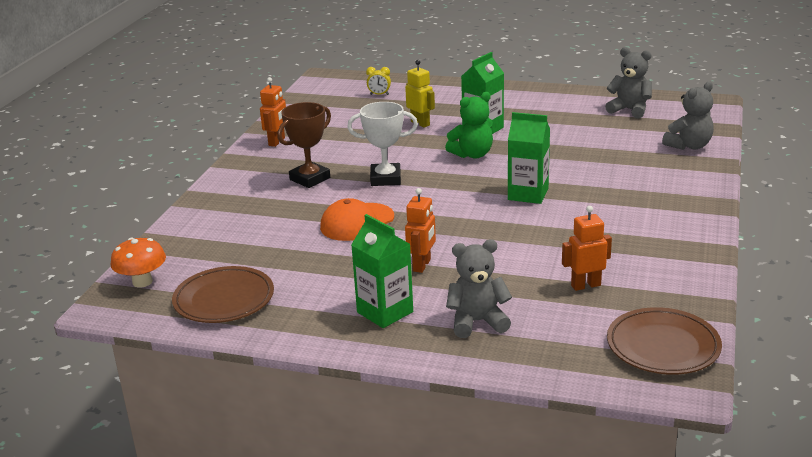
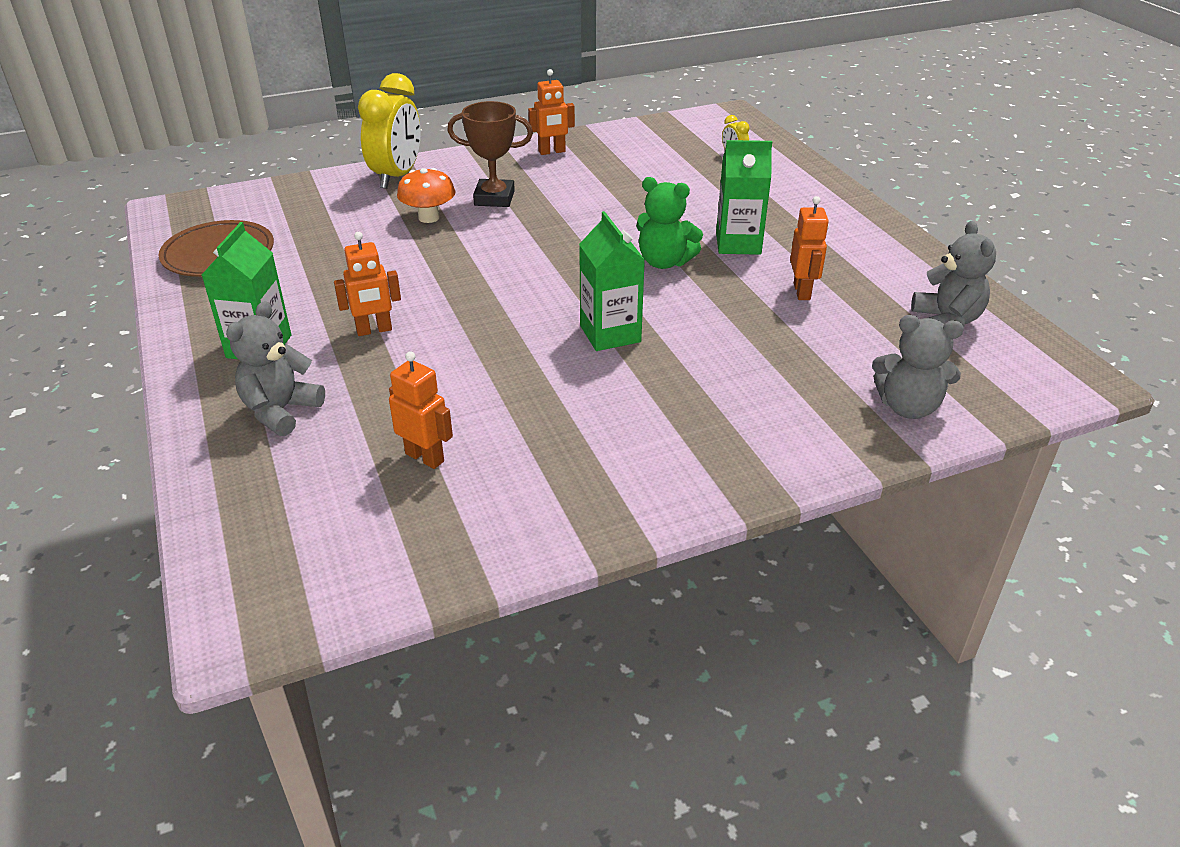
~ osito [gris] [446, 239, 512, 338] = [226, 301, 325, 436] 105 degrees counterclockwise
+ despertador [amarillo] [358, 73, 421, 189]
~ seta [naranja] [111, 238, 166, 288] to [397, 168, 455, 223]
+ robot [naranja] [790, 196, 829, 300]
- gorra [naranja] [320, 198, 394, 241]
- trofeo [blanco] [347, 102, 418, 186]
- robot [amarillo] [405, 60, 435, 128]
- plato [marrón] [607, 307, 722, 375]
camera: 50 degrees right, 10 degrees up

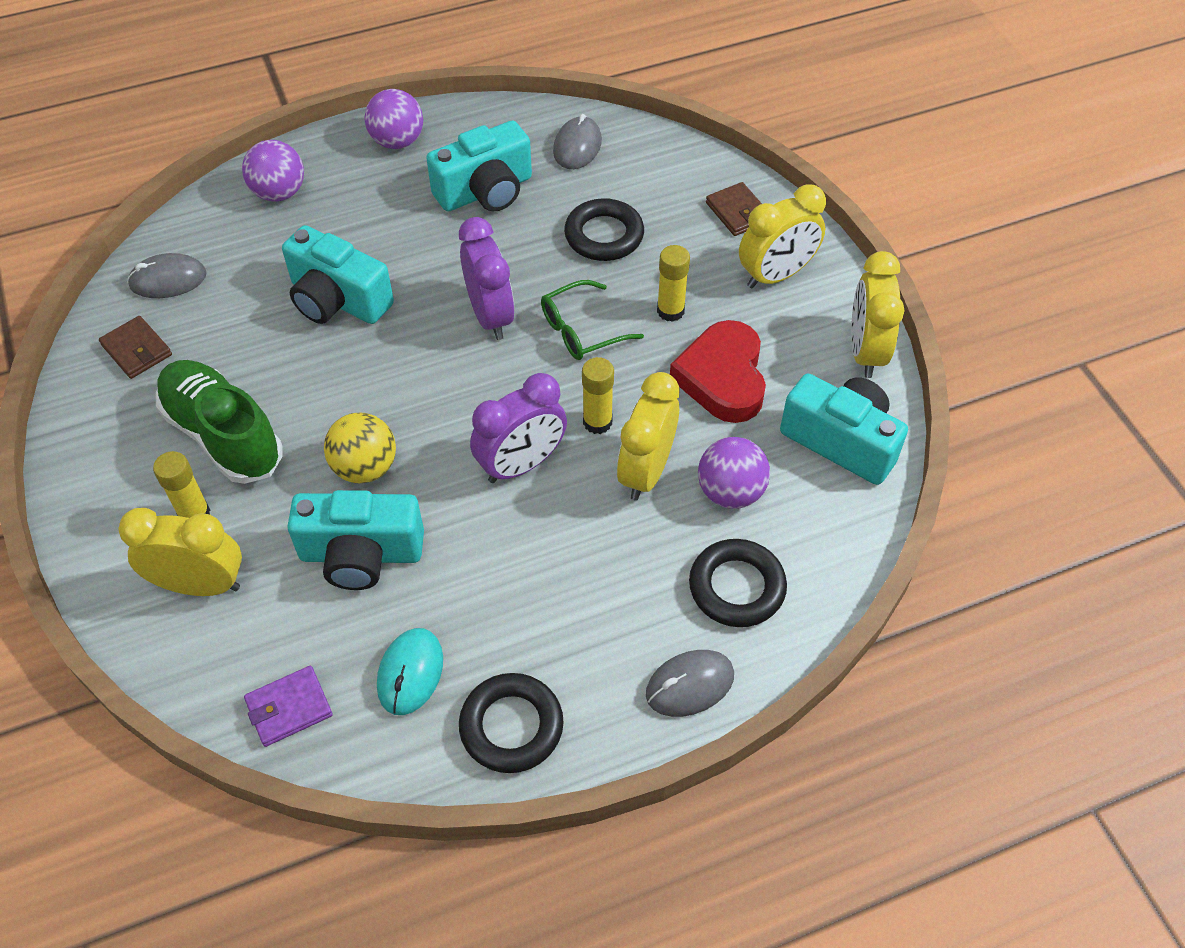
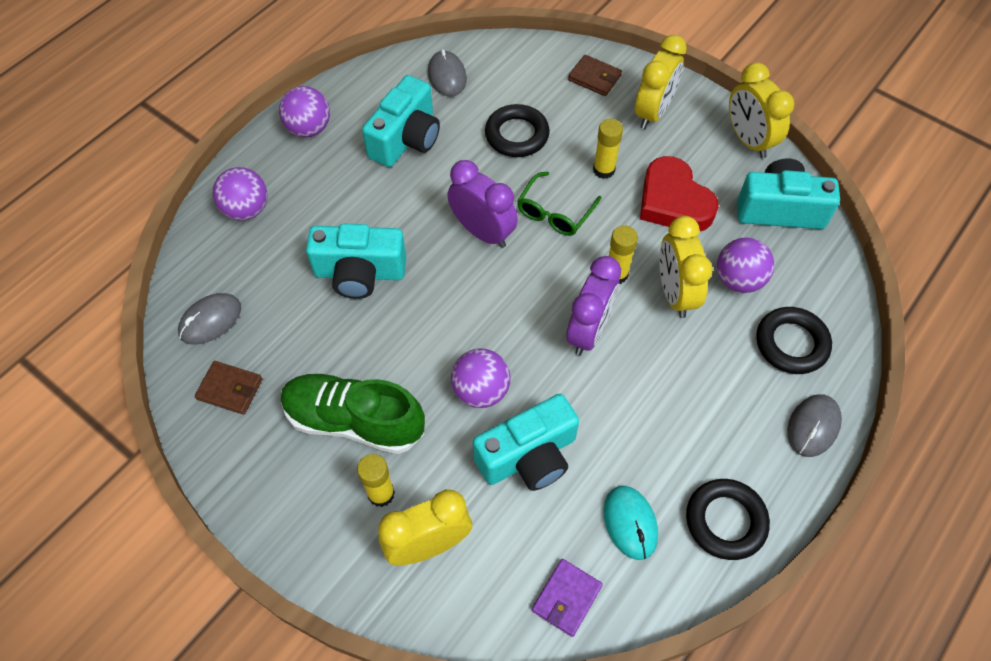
~ pelota [amarillo] [324, 413, 396, 483] to pelota [morado] [451, 348, 510, 408]
camera: 30 degrees left, 5 degrees up

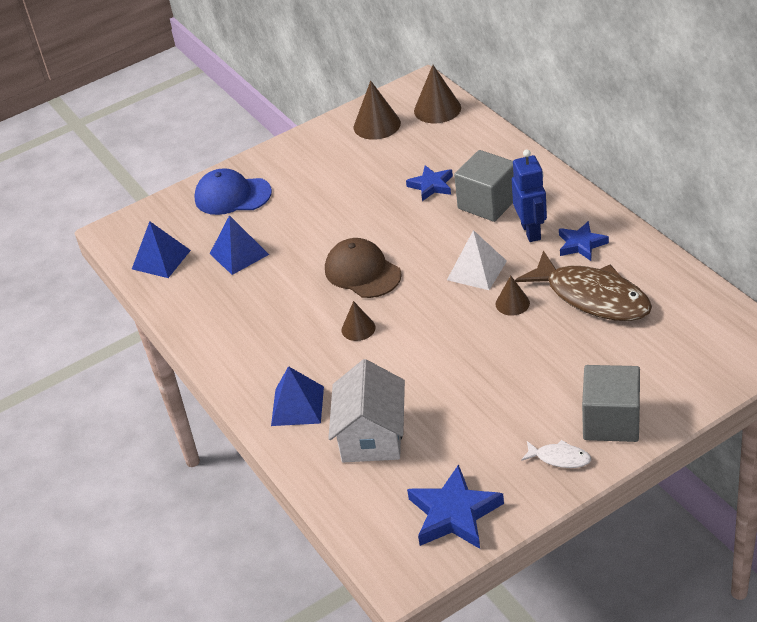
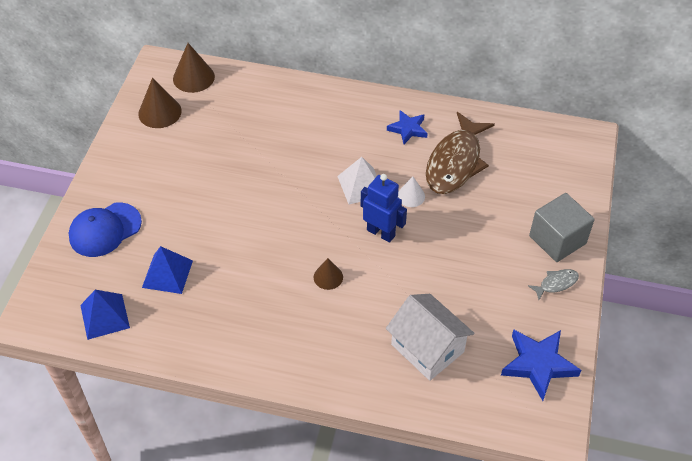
~ robot [azul] [512, 149, 547, 242] to [361, 174, 407, 243]
~ cono [marrón] [496, 275, 530, 316] to cono [blanco] [398, 176, 425, 207]
~ pez [marrón] [515, 251, 652, 321] = [426, 112, 495, 194] 120 degrees clockwise
~ pez [blanco] [521, 440, 591, 468] to pez [gris] [528, 269, 579, 300]
- pirámide [azul] [271, 366, 324, 426]
- gorra [marrón] [325, 238, 402, 298]
- estrella [azul] [406, 165, 453, 201]
- cubo [gris] [454, 150, 514, 222]
camera: 50 degrees left, 10 degrees up

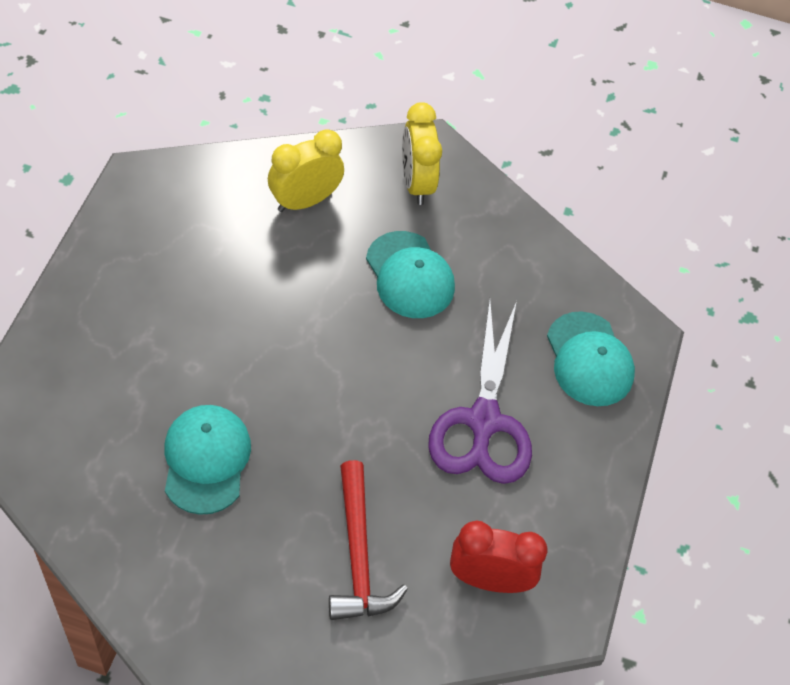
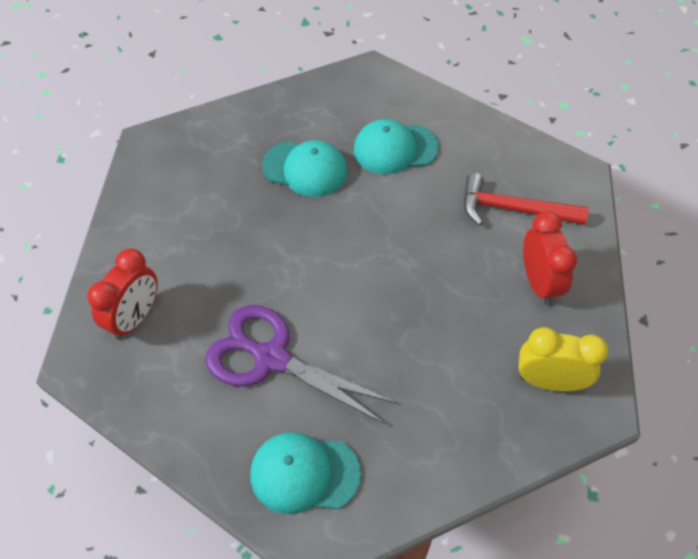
~ gorra [turquesa] [366, 231, 455, 318] to [354, 119, 439, 174]
~ martillo [rojo] [329, 460, 408, 620] to [463, 173, 589, 226]
~ despertador [amarillo] [268, 129, 344, 212] to despertador [rojo] [523, 211, 577, 305]
camera: 115 degrees right, 0 degrees up

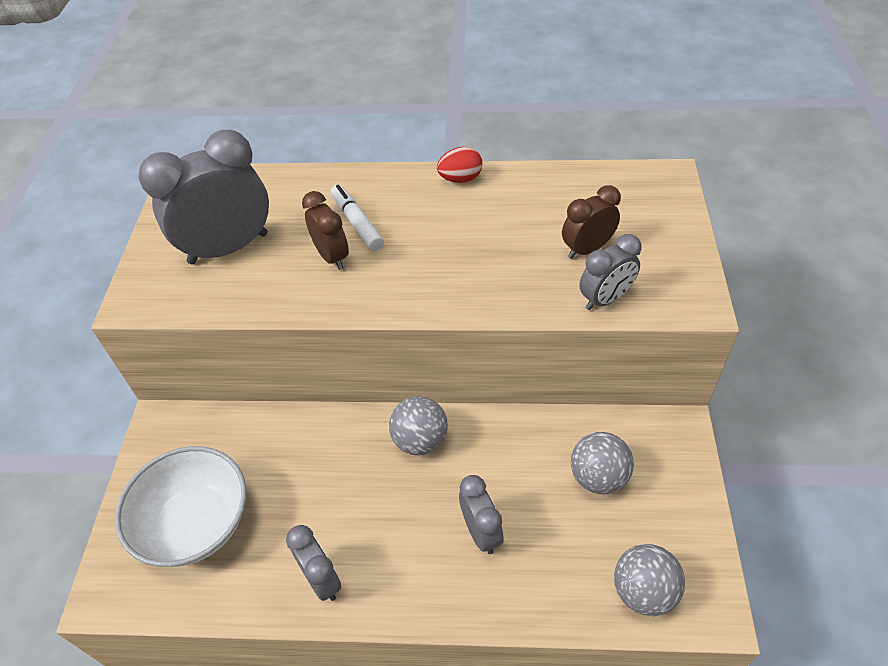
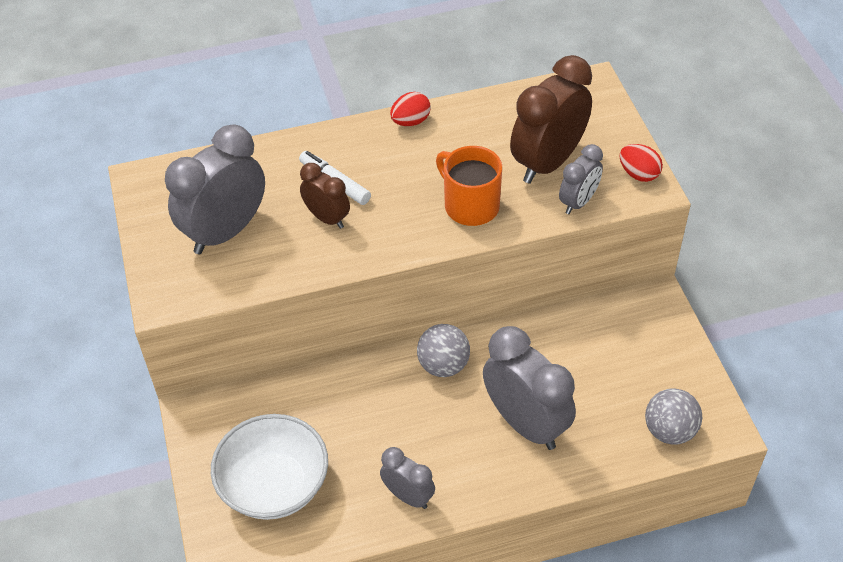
+ taza [naranja] [436, 146, 502, 226]
~ despertador [gris] [459, 475, 504, 554] = [483, 326, 576, 450] x1.83
~ despertador [marrón] [562, 185, 621, 259] = [510, 55, 592, 184] x1.83
+ huevo [rojo] [620, 144, 663, 182]
- pelota [gris] [571, 432, 634, 494]
camera: 20 degrees left, 0 degrees up

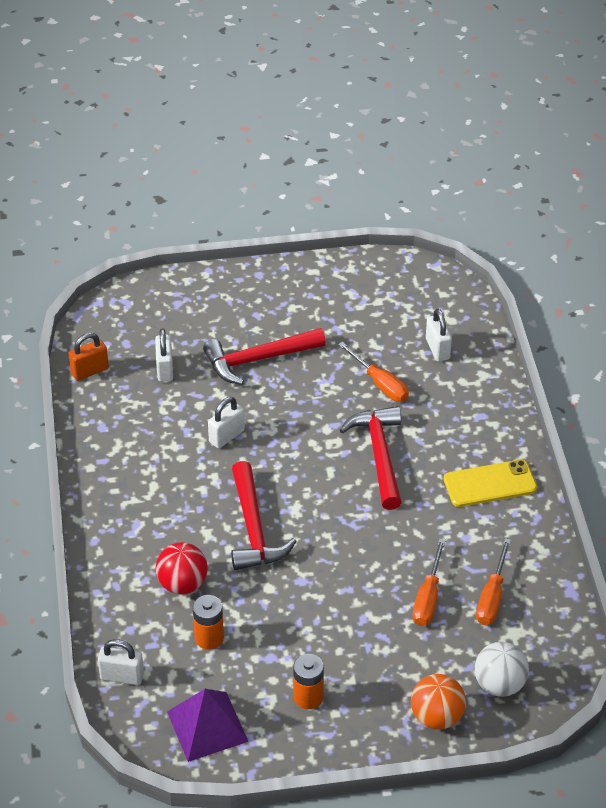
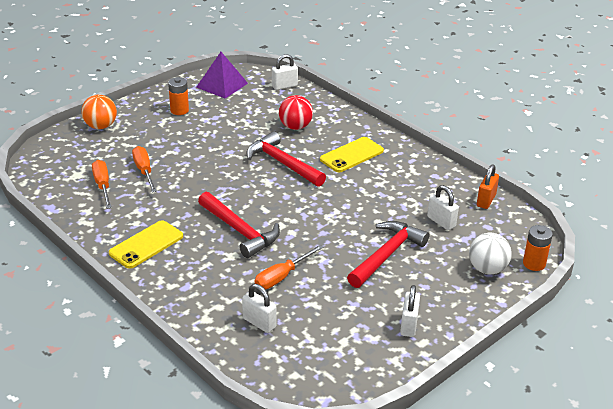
~ destornillador [naranja] [338, 342, 409, 402] = [255, 245, 323, 290] 60 degrees counterclockwise
+ móvil [amarillo] [320, 137, 384, 172]
~ candado [blanco] [208, 397, 245, 448] to [400, 285, 420, 337]
~ pelota [blanco] [475, 642, 529, 697] to [469, 232, 512, 274]
~ pila [naranja] [193, 595, 224, 650] to [523, 225, 553, 271]
camera: 145 degrees right, 10 degrees down

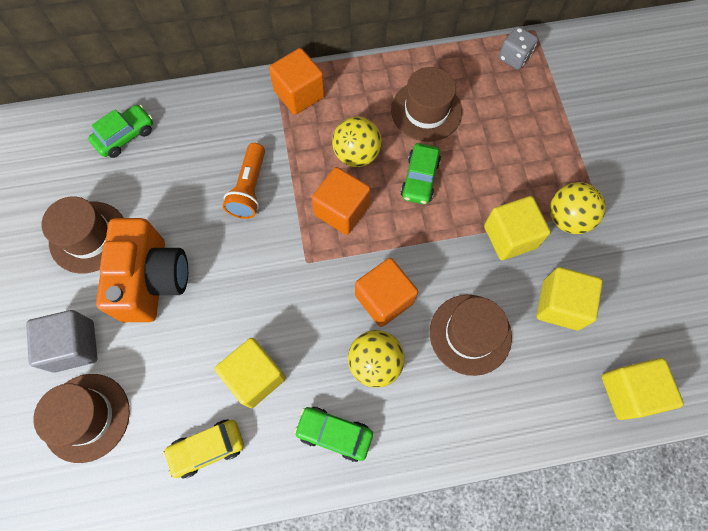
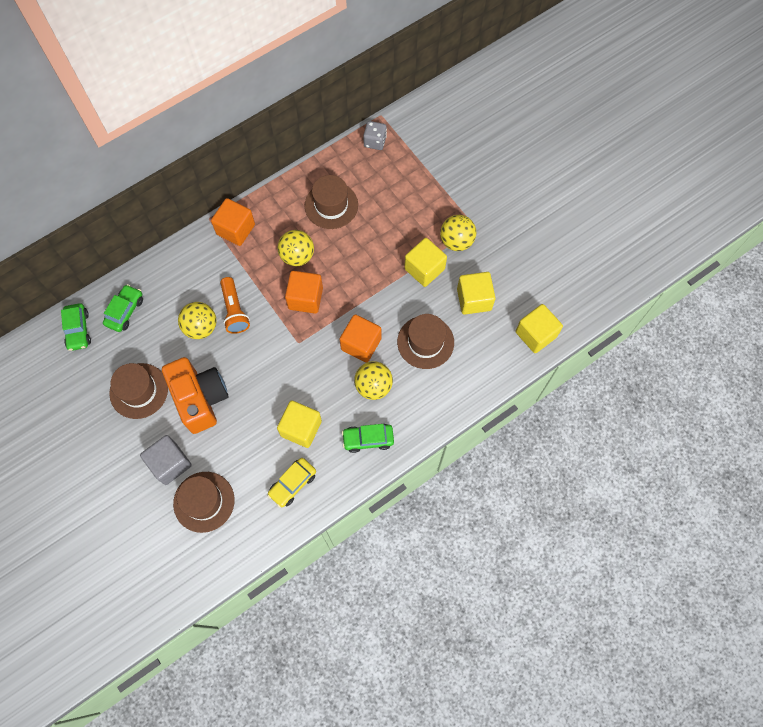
~ coche [verde] [401, 143, 441, 204] to [61, 303, 91, 351]
+ pelota [amarillo] [178, 302, 216, 339]
camera: 25 degrees left, 0 degrees up

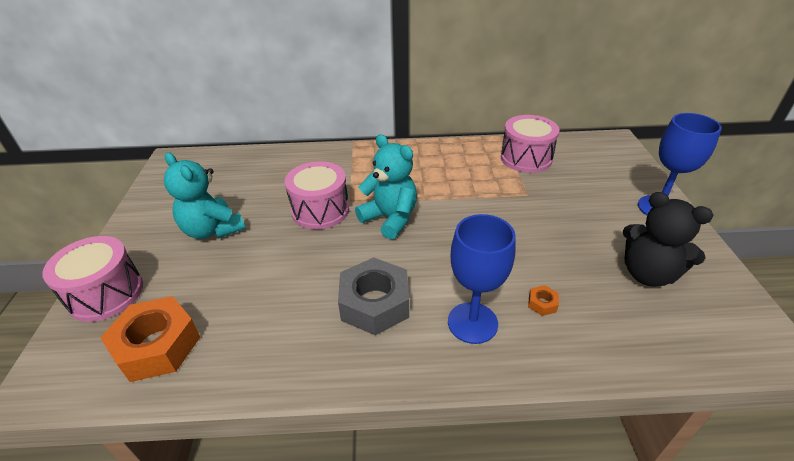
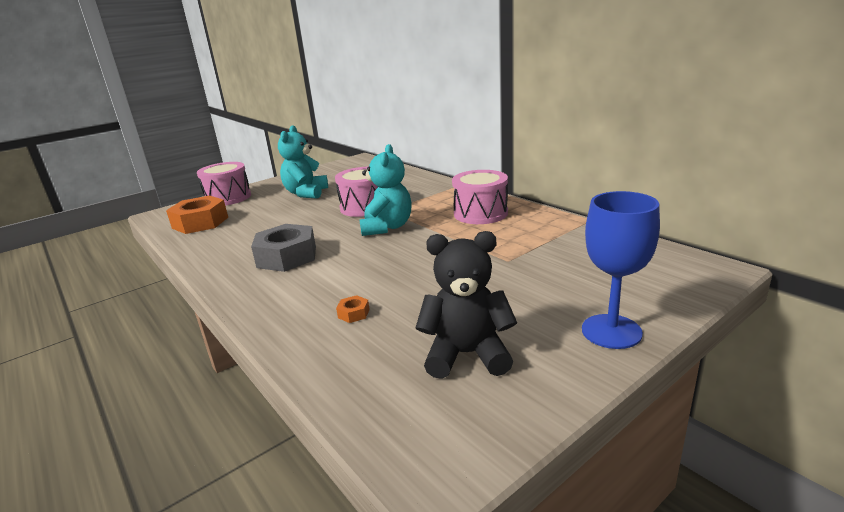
~ osito [negro] [623, 192, 713, 287] = [416, 231, 517, 379] 90 degrees clockwise
~ tambor [rosa] [501, 115, 560, 173] to [452, 170, 508, 224]
- copa [azul] [448, 214, 516, 344]
camera: 55 degrees right, 15 degrees down

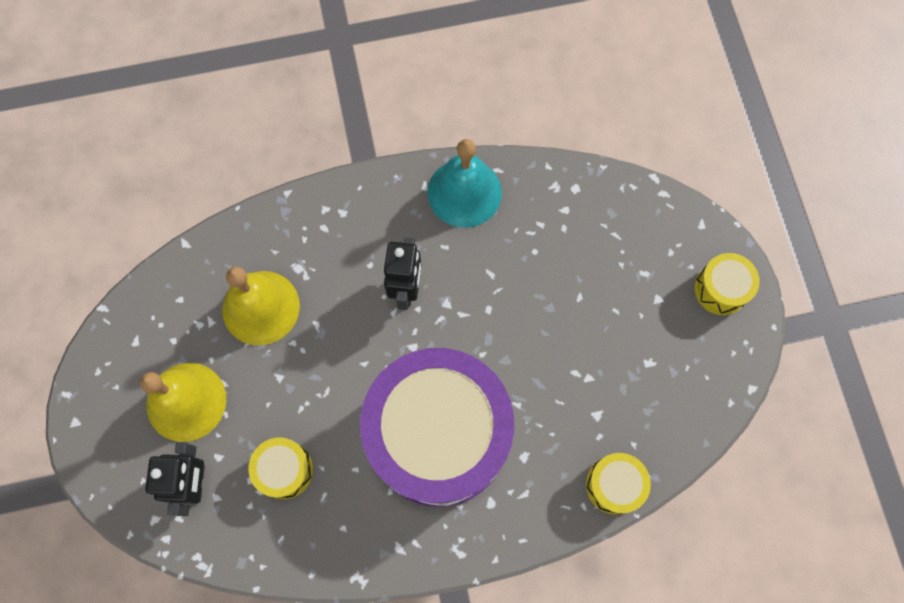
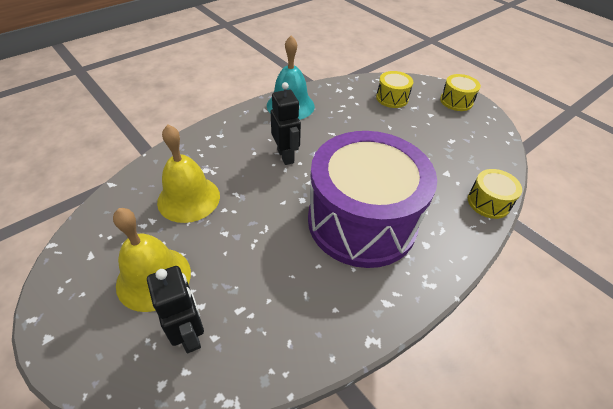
~ tambor [amarillo] [248, 437, 313, 499] to [376, 71, 413, 108]
camera: 30 degrees left, 25 degrees down

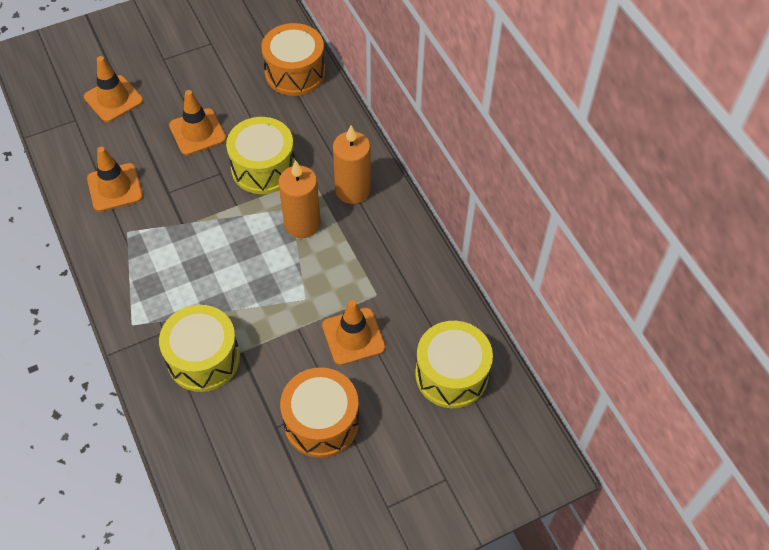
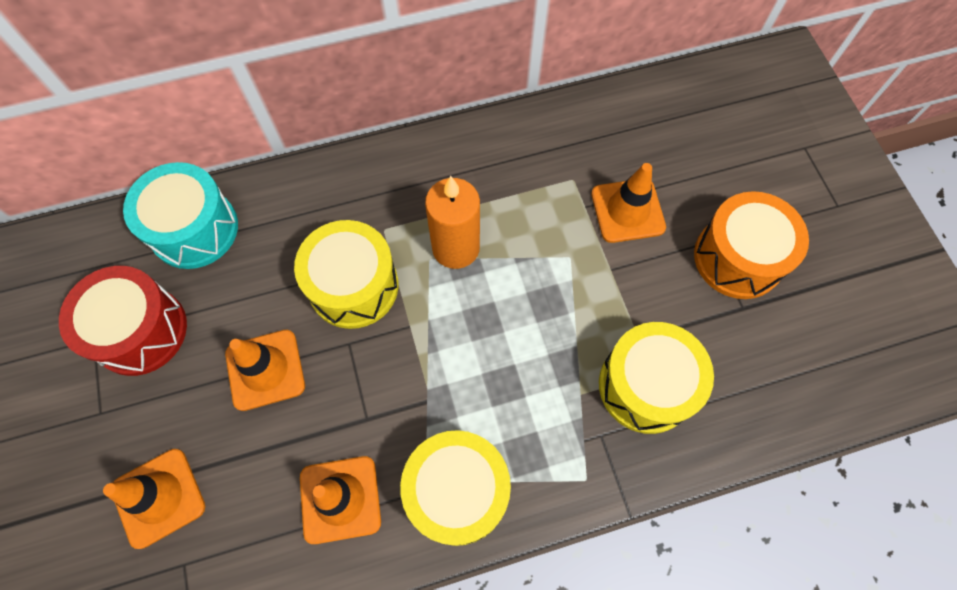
+ tambor [rojo] [59, 266, 187, 376]
~ tambor [naranja] [261, 23, 325, 96] to tambor [turquesa] [123, 162, 238, 269]
~ tambor [amarillo] [415, 321, 493, 408] to [400, 430, 511, 546]
- vela [naranja] [333, 125, 371, 204]
camera: 80 degrees left, 10 degrees up

